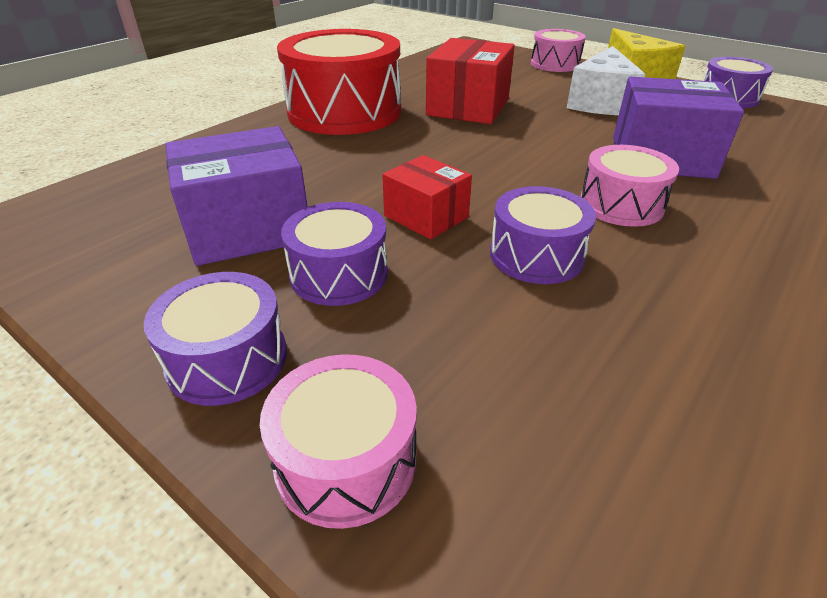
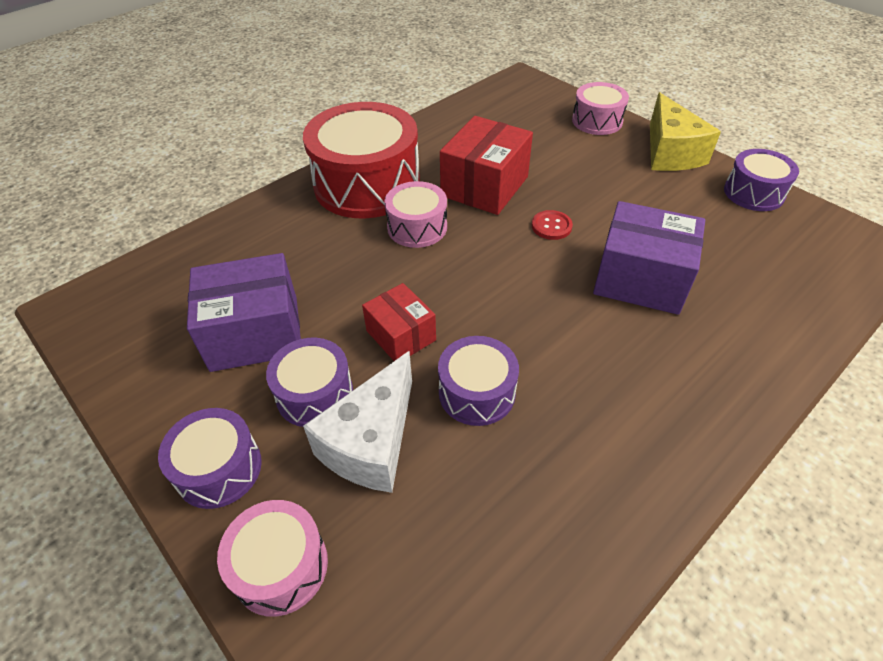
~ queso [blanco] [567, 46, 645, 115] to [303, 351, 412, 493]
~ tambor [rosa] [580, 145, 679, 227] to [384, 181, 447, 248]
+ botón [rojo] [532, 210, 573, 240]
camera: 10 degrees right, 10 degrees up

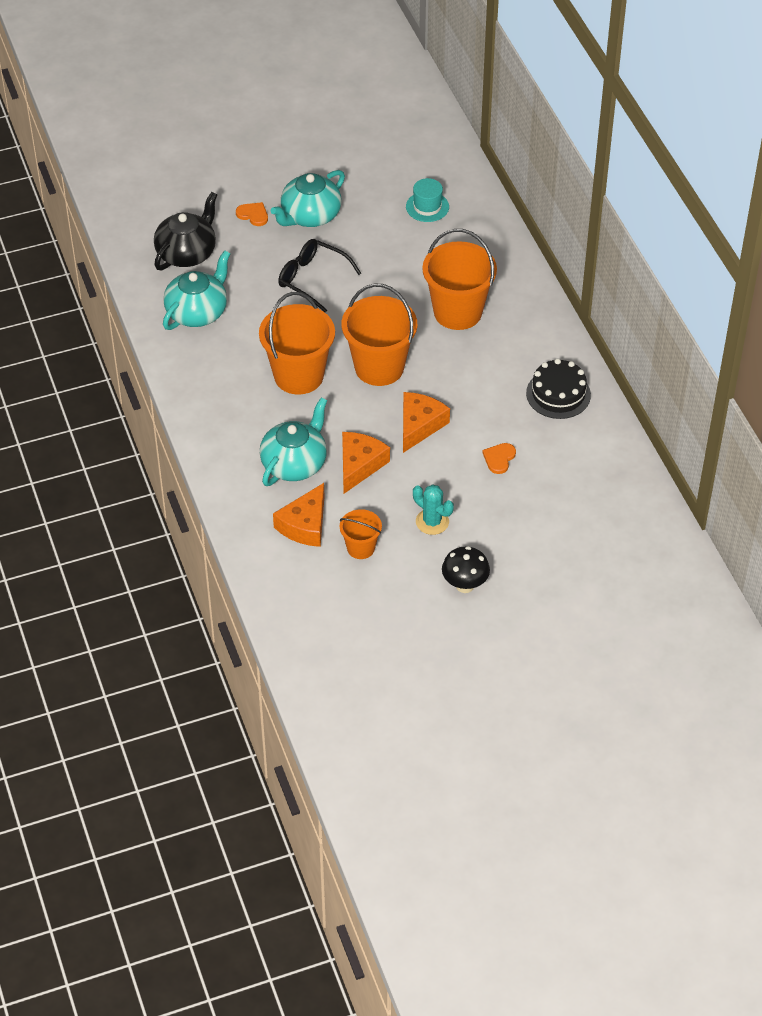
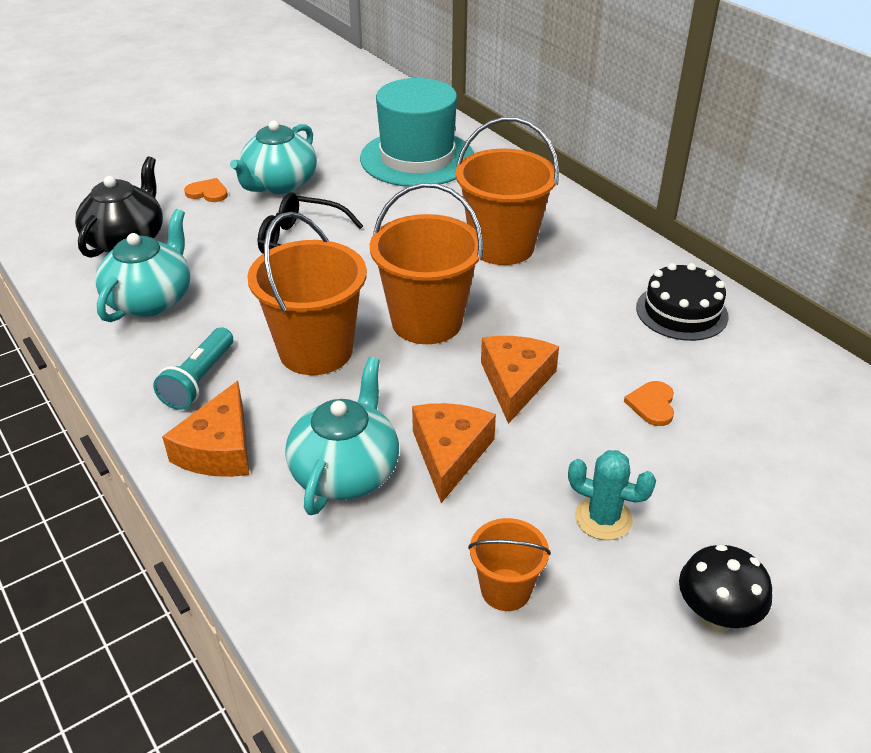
+ lámpara de mano [turquesa] [153, 327, 233, 410]
~ queso [naranja] [273, 483, 324, 547] to [162, 381, 249, 477]
~ sombrero [turquesa] [406, 178, 449, 222] = [360, 78, 474, 187] x2.20
camera: 15 degrees left, 10 degrees down

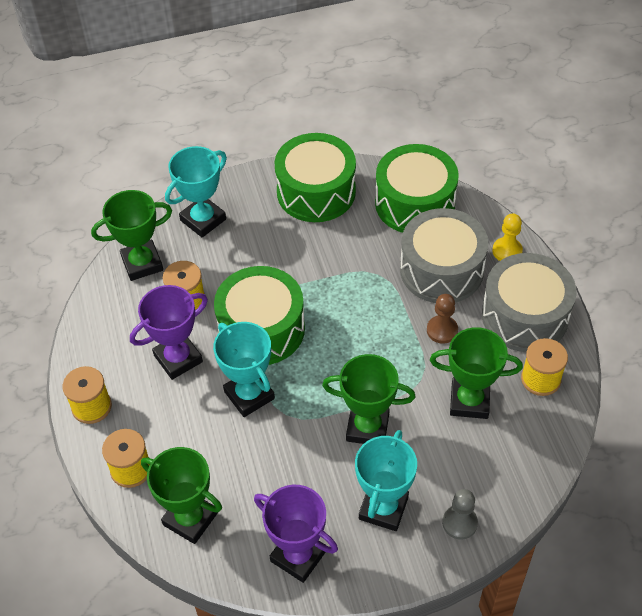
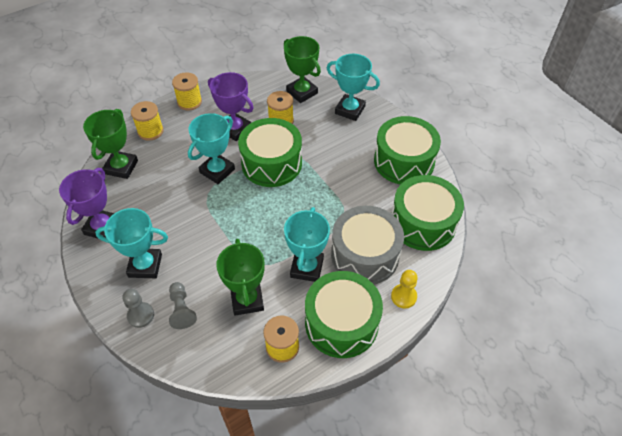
+ peón [gris] [169, 282, 197, 329]
~ peón [marrón] [427, 294, 458, 344] to trofeo [turquesa] [284, 207, 330, 282]
~ tambor [gris] [482, 253, 576, 352] to tambor [verde] [305, 271, 383, 358]
- trofeo [verde] [322, 354, 416, 444]
camera: 70 degrees right, 0 degrees up

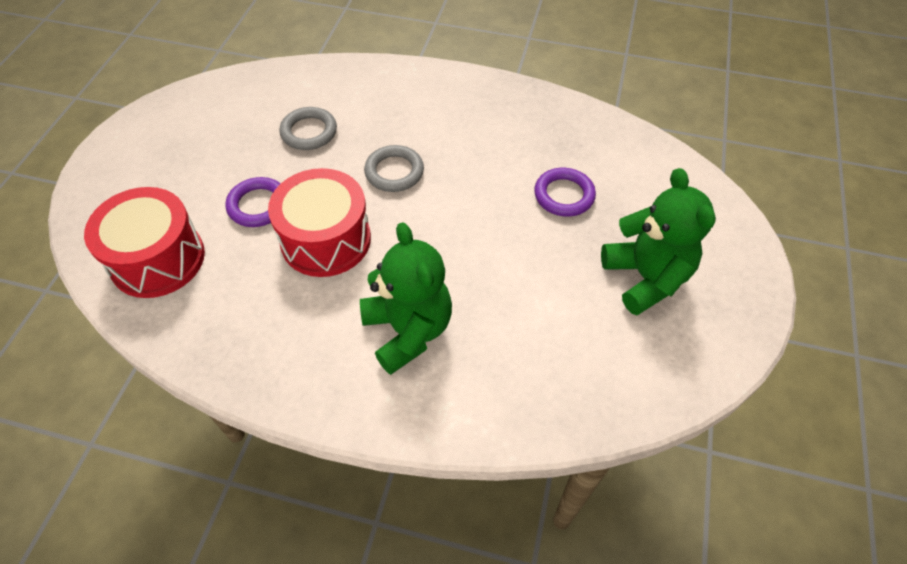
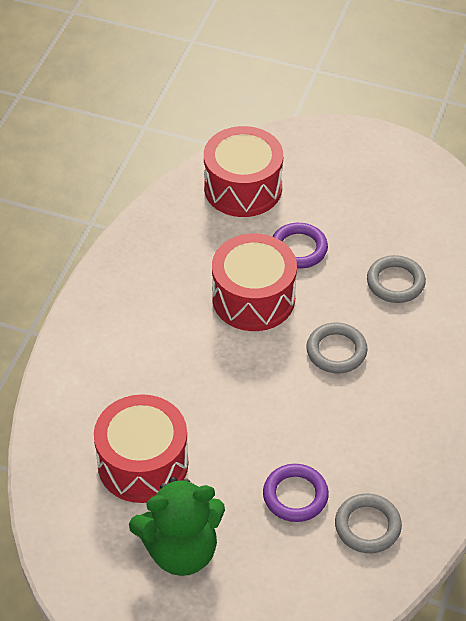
+ tambor [rojo] [94, 394, 188, 503]
+ anillo [gris] [335, 493, 402, 553]
- osito [verde] [360, 222, 452, 375]
camera: 95 degrees right, 5 degrees down

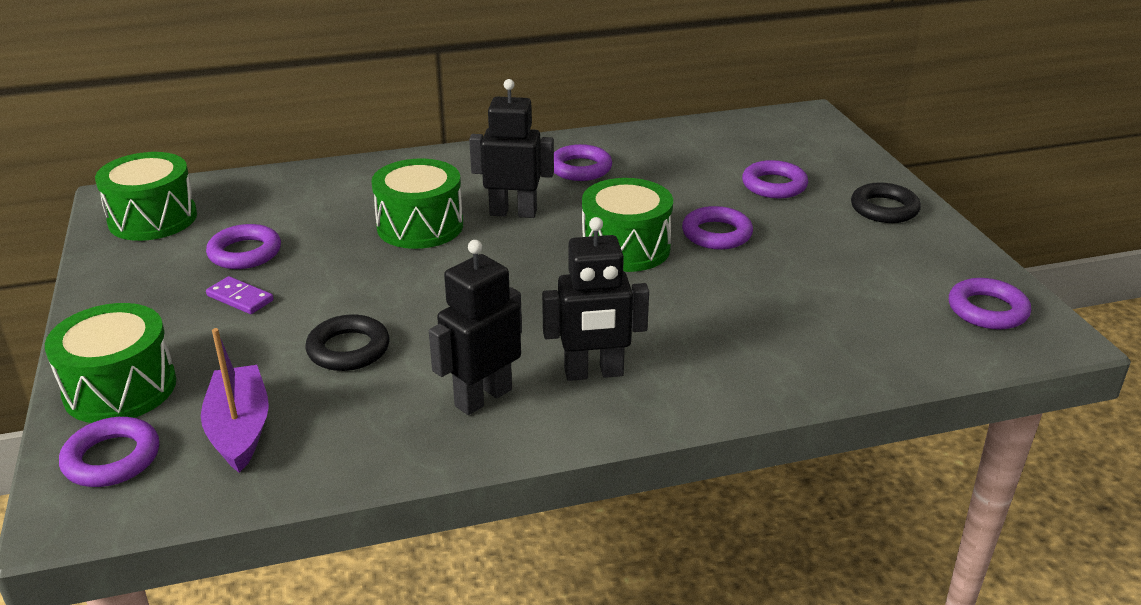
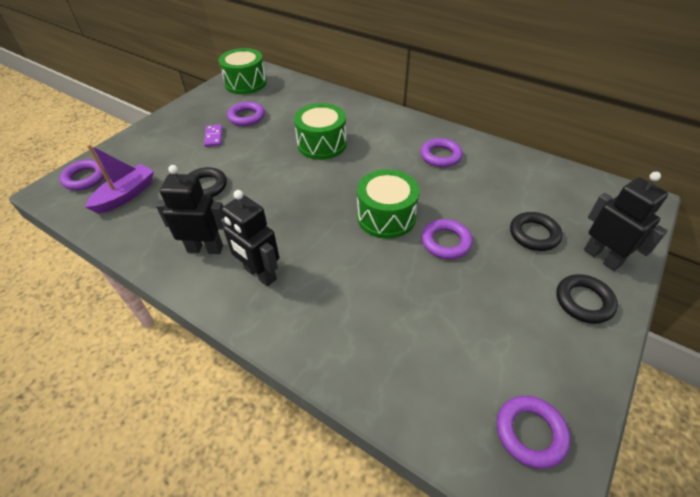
~ anillo [morado] [742, 160, 808, 199] to anillo [negro] [510, 212, 562, 251]
~ robot [negro] [469, 79, 554, 218] to [584, 172, 668, 271]
- tambor [verde] [45, 303, 177, 423]
camera: 50 degrees right, 15 degrees up

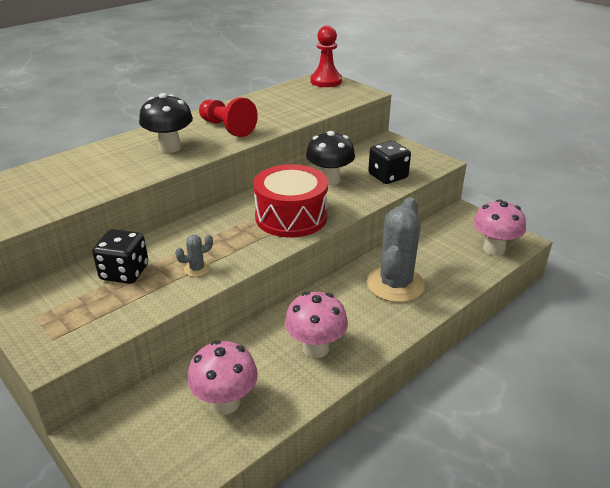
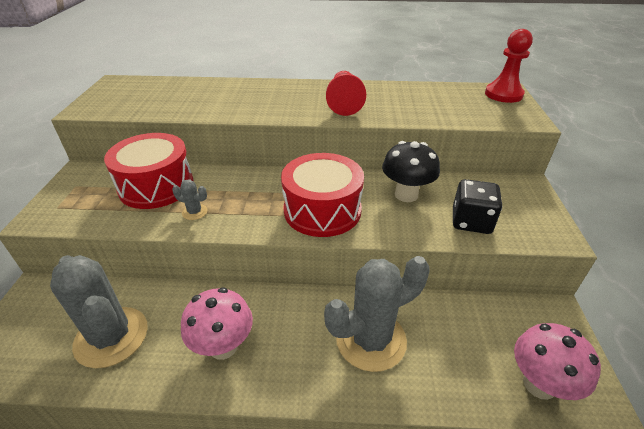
~ seta [rosa] [187, 340, 258, 415] to cactus [gris] [50, 255, 148, 368]
~ dado [negro] [92, 229, 148, 284] to tambor [rojo] [104, 133, 193, 209]
- seta [negro] [139, 93, 193, 153]
camera: 45 degrees right, 5 degrees up

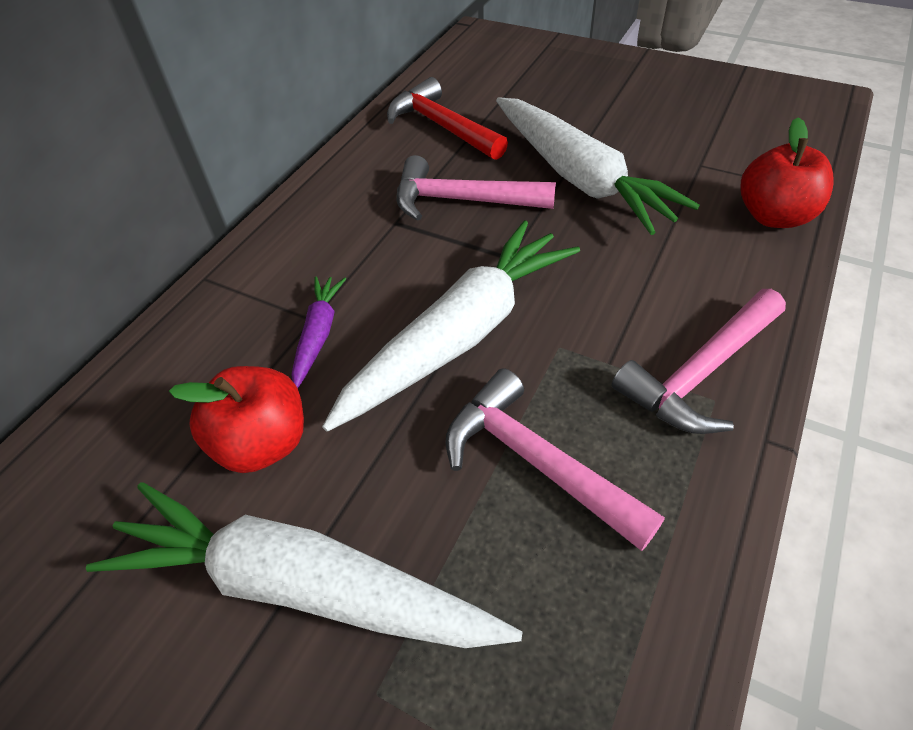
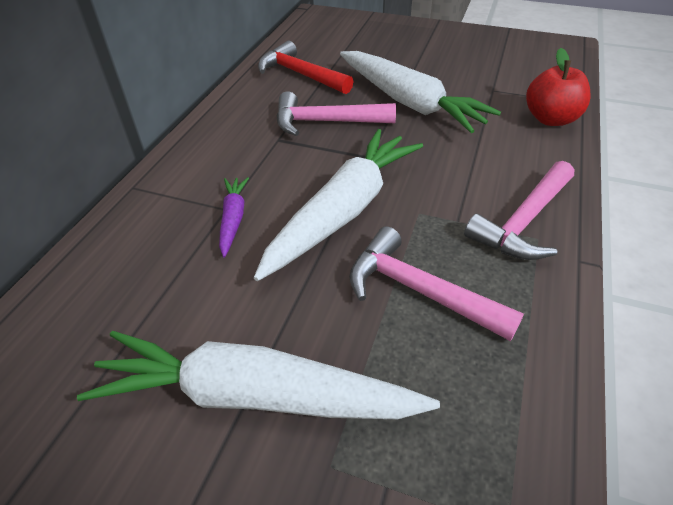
- manzana [rojo] [169, 366, 304, 473]
camera: 10 degrees left, 5 degrees down

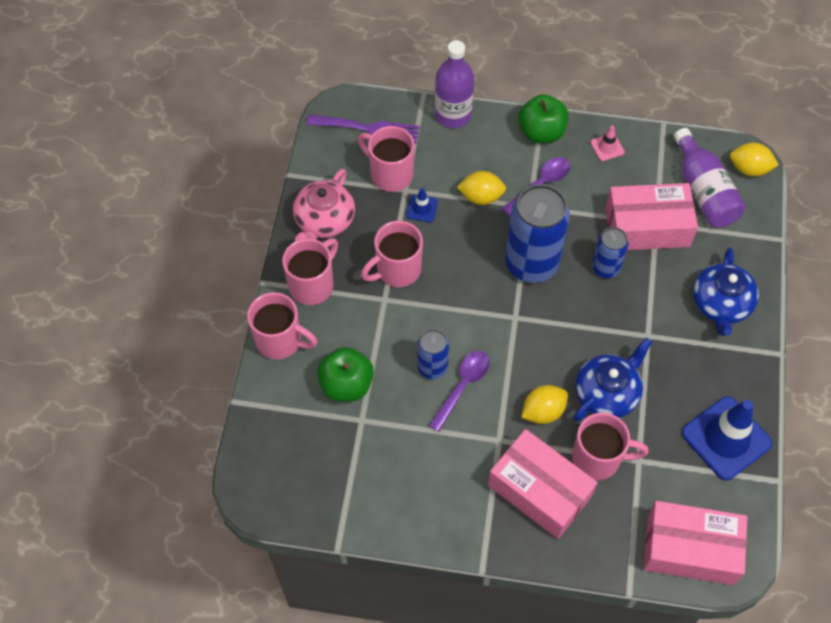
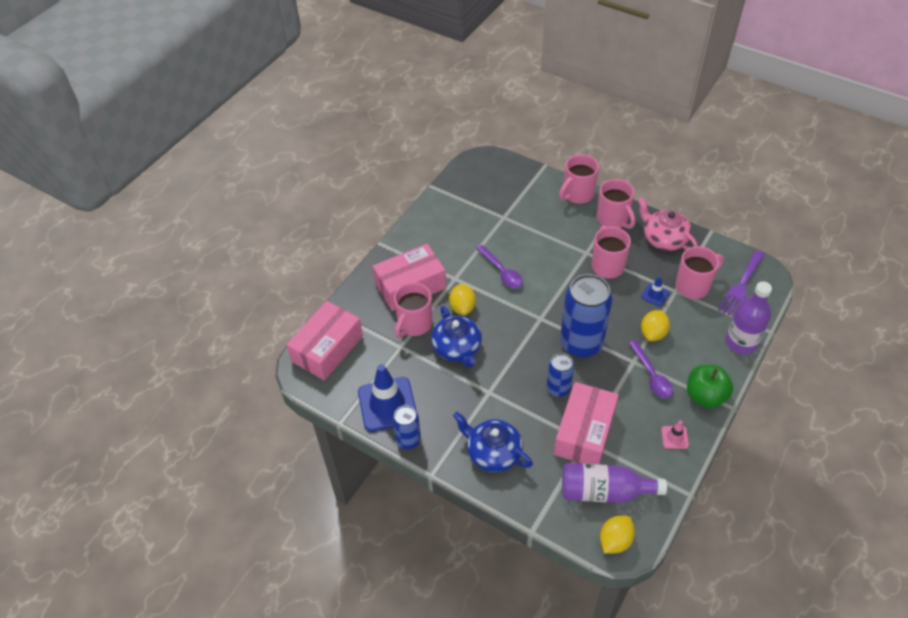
~ lata [azul] [417, 329, 449, 379] to [393, 405, 421, 449]
- manzana [verde] [317, 347, 374, 402]
camera: 115 degrees right, 10 degrees down

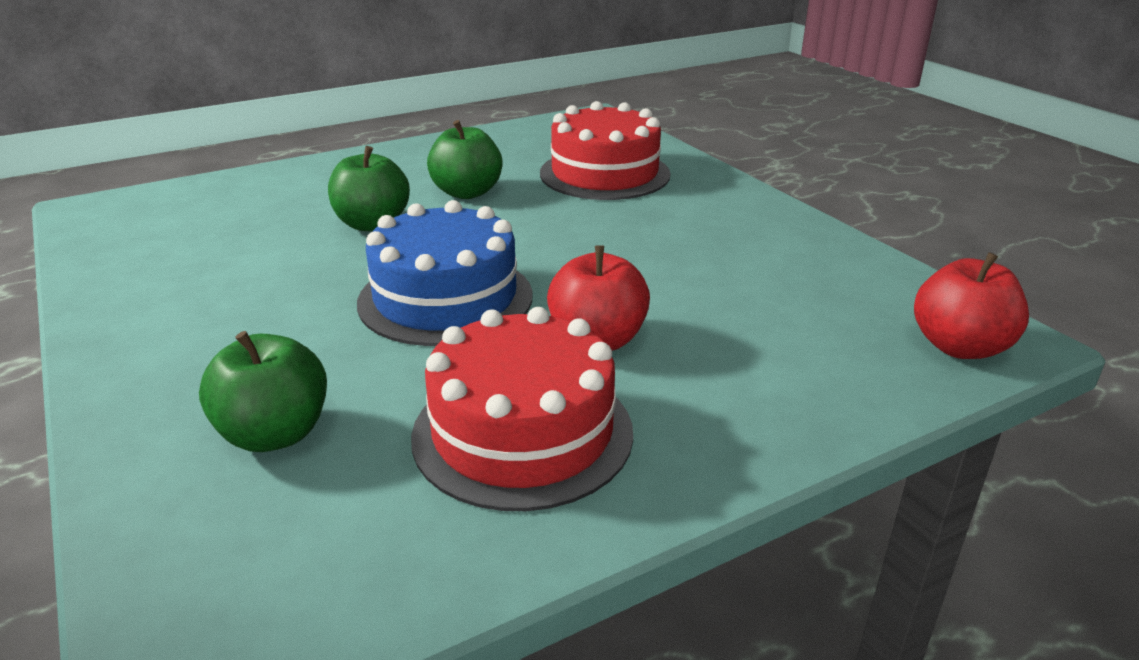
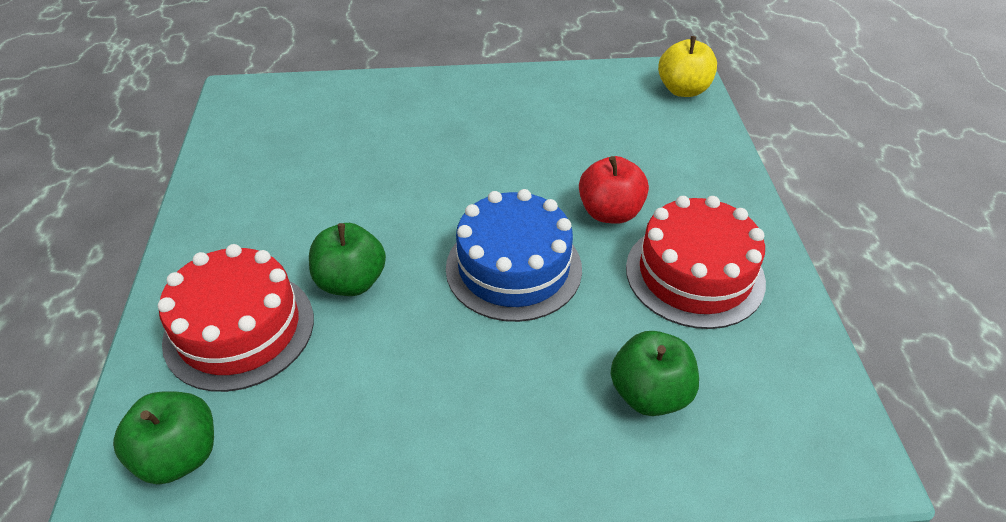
~ manzana [verde] [427, 120, 503, 199] to [113, 391, 214, 485]
~ tarta [rojo] [540, 101, 671, 200] to [158, 244, 314, 392]
~ manzana [rojo] [914, 252, 1029, 359] to manzana [amarillo] [658, 36, 717, 97]
camera: 65 degrees left, 15 degrees up

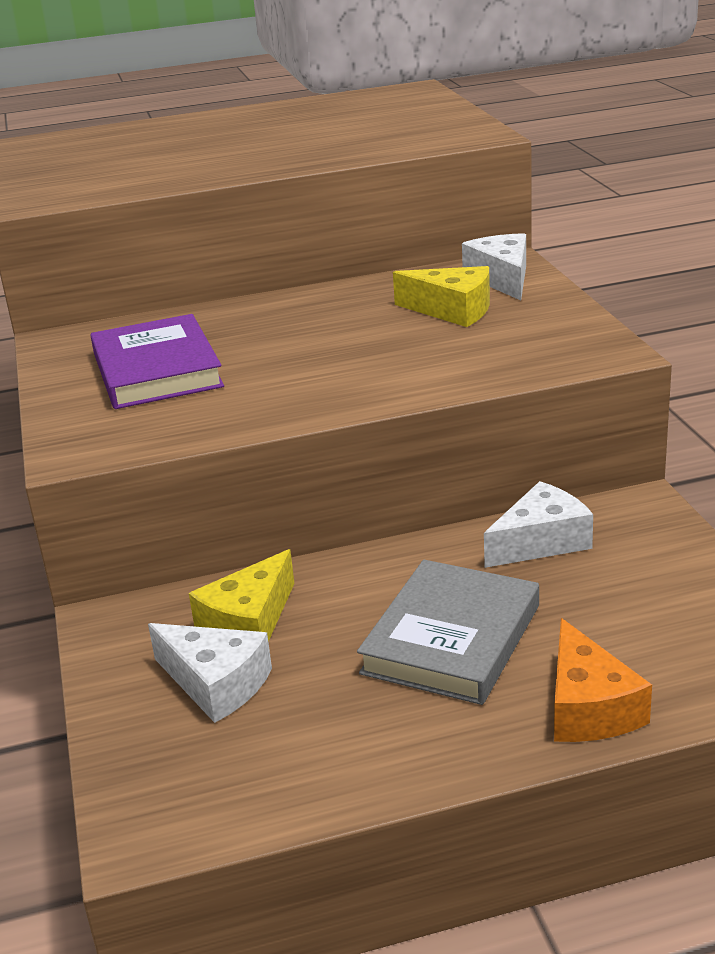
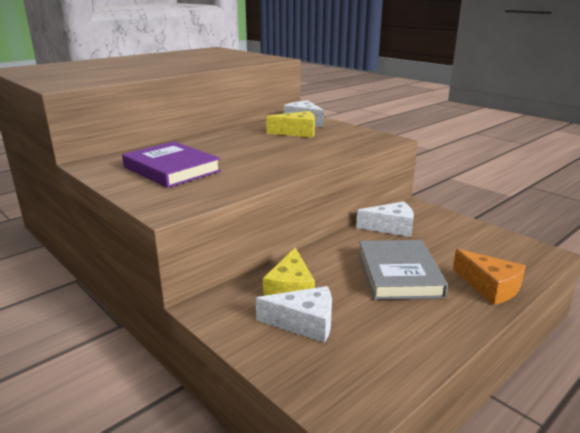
~ queso [blanco] [484, 481, 593, 568] = [356, 202, 414, 237] 60 degrees clockwise
camera: 30 degrees left, 5 degrees down

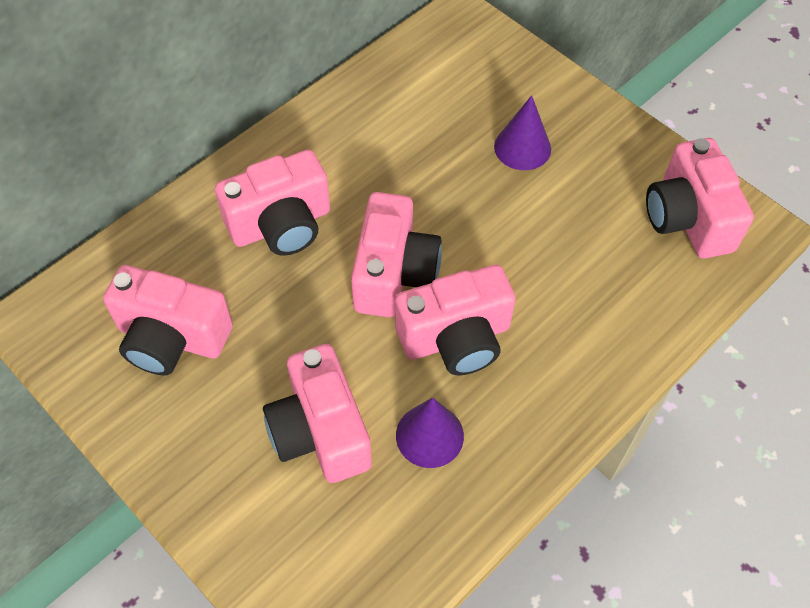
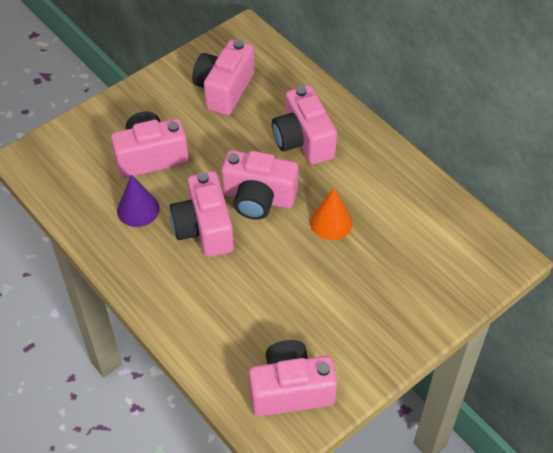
+ cono [naranja] [310, 188, 353, 240]
- cono [morado] [494, 95, 551, 170]
camera: 95 degrees right, 5 degrees down

